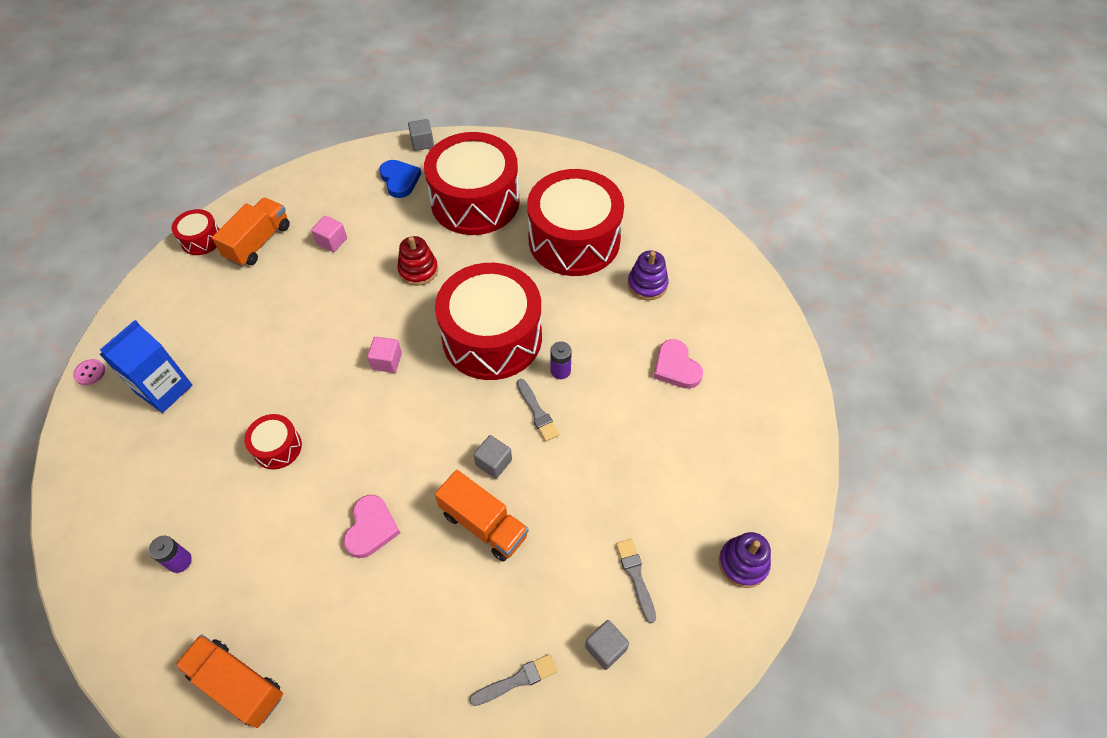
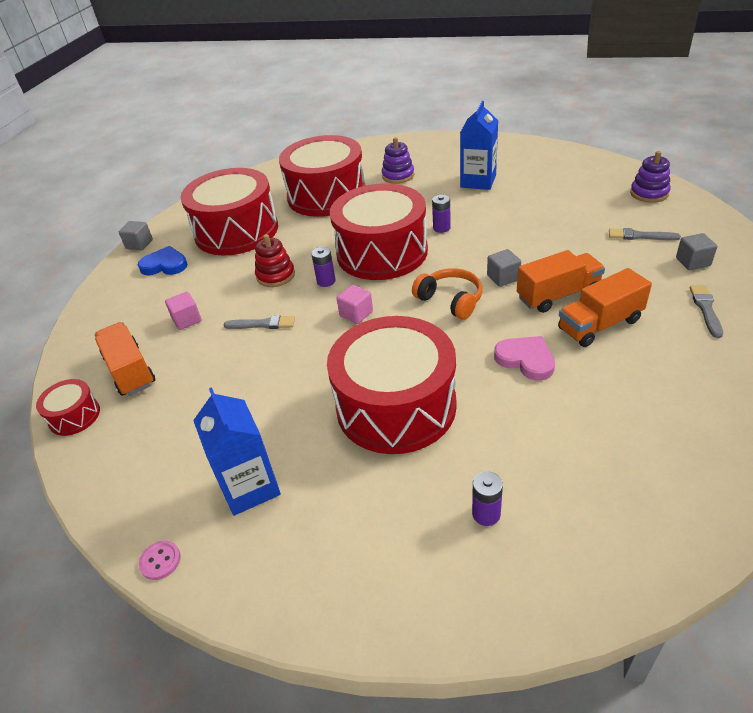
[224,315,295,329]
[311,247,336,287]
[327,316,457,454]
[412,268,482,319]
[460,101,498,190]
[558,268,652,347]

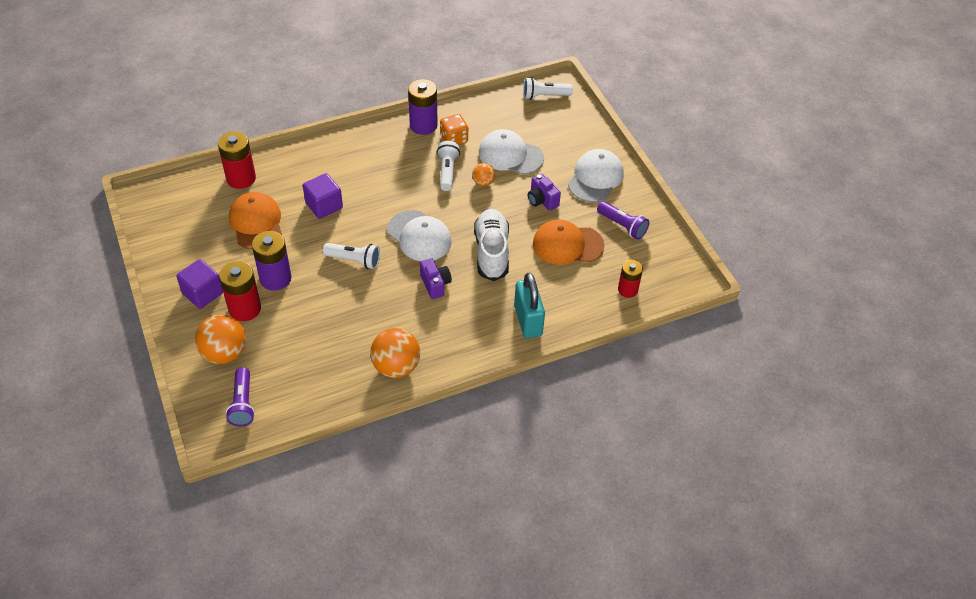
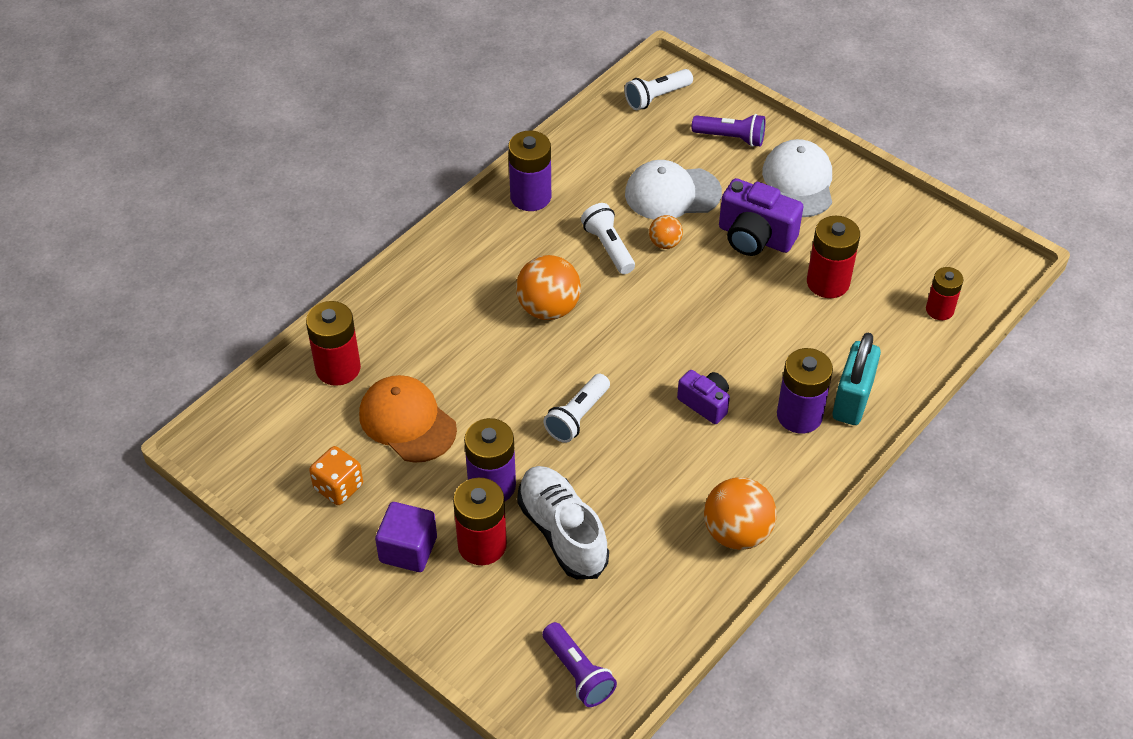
[309,446,363,505]
[516,255,581,320]
[517,466,609,579]
[543,374,610,443]
[692,114,765,147]
[719,178,804,256]
[777,348,833,434]
[807,216,860,298]
[832,333,881,425]
[303,173,343,219] (first image)
[387,210,452,261] (first image)

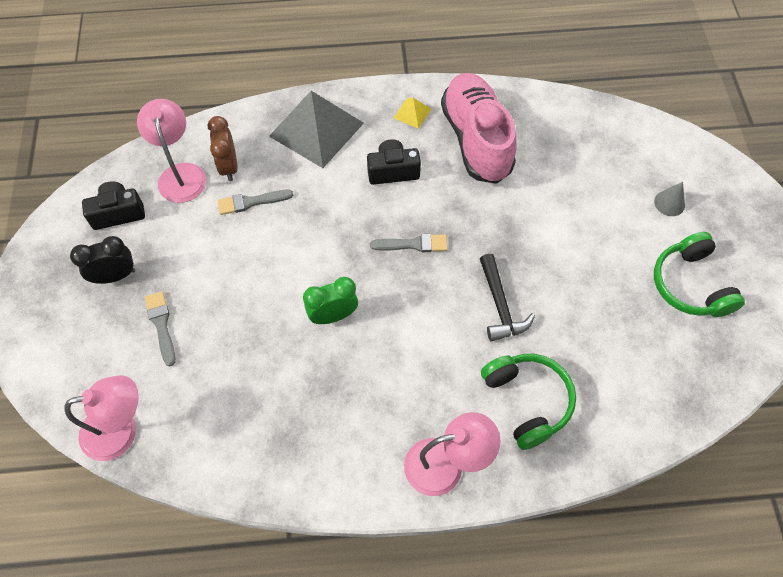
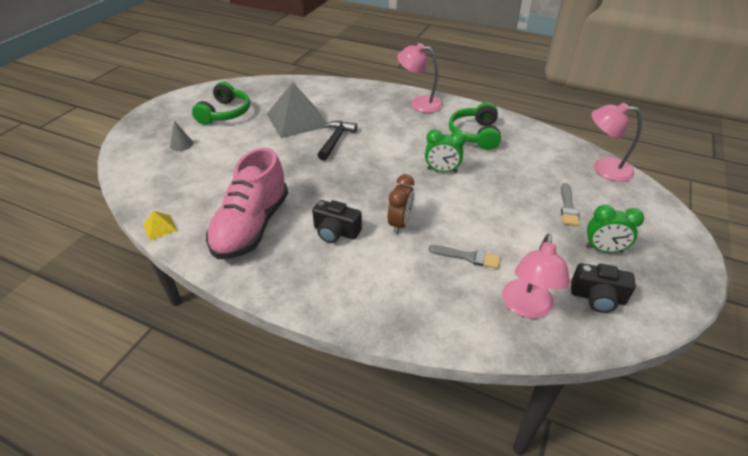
[143,211,177,240]
[267,82,326,138]
[388,174,414,234]
[449,102,501,150]
[585,205,644,253]
[370,234,448,252] (first image)

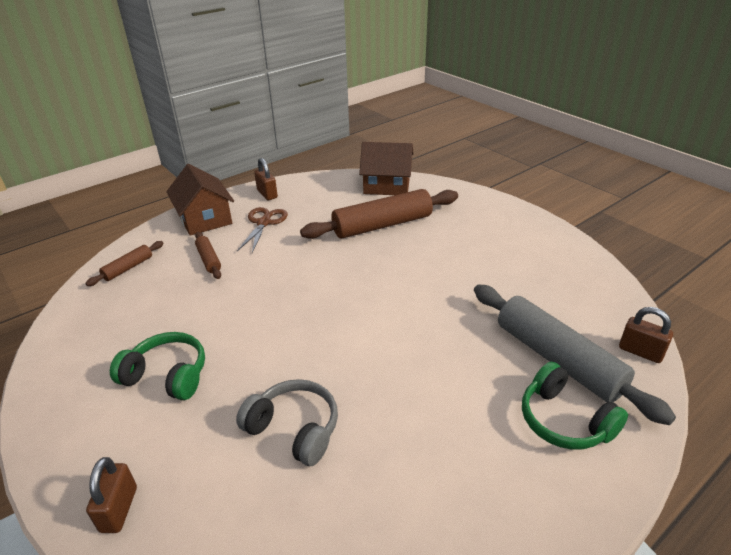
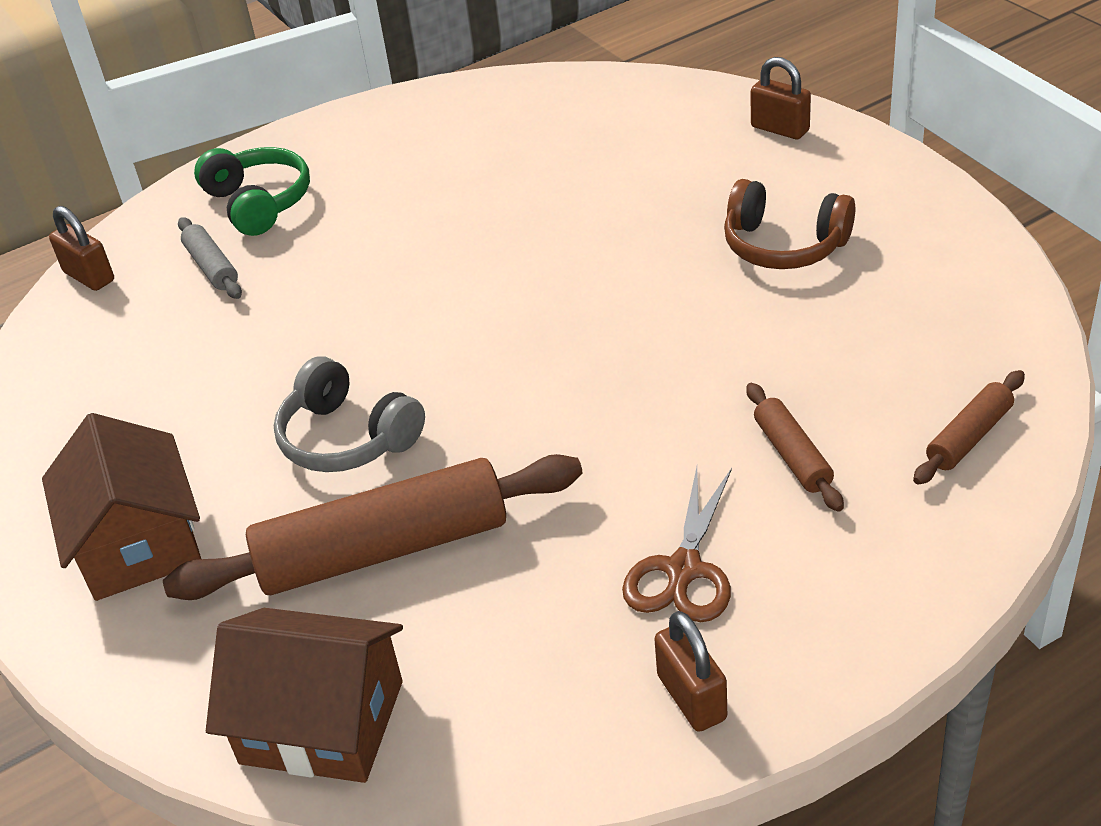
[42,413,201,601]
[178,217,242,299]
[274,356,425,472]
[724,179,855,269]
[751,57,811,139]

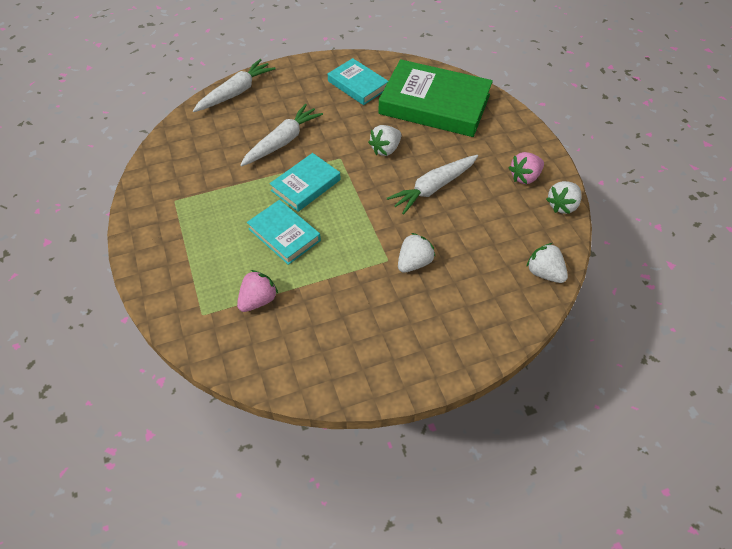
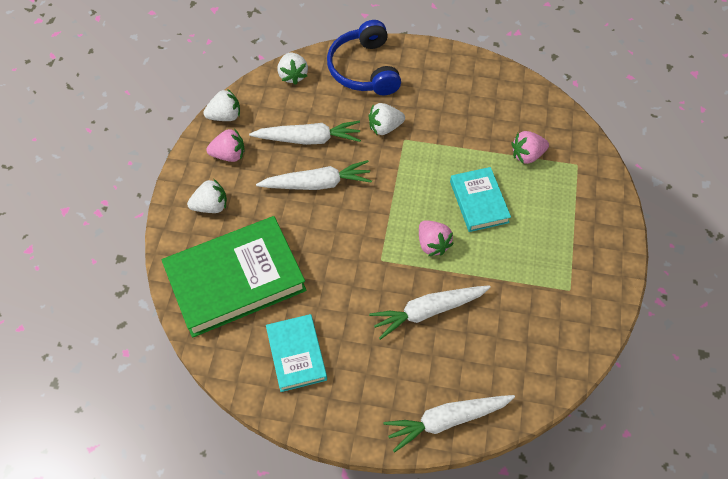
[162,216,307,338]
[187,179,227,213]
[249,121,361,145]
[327,20,401,95]
[419,220,454,256]

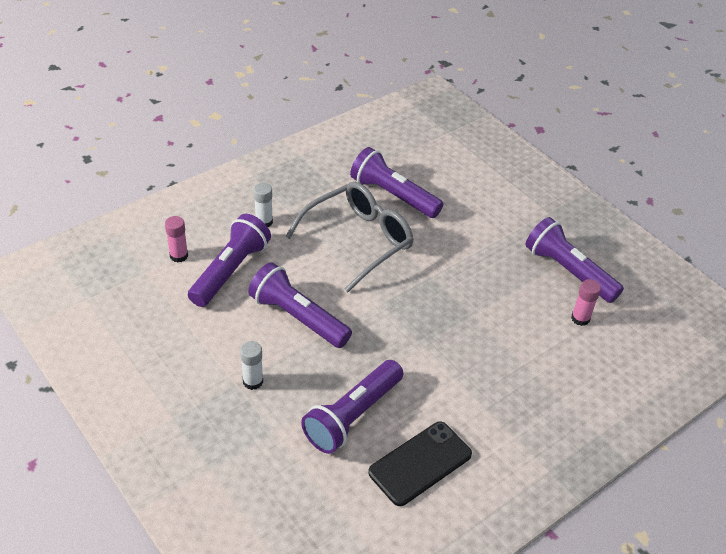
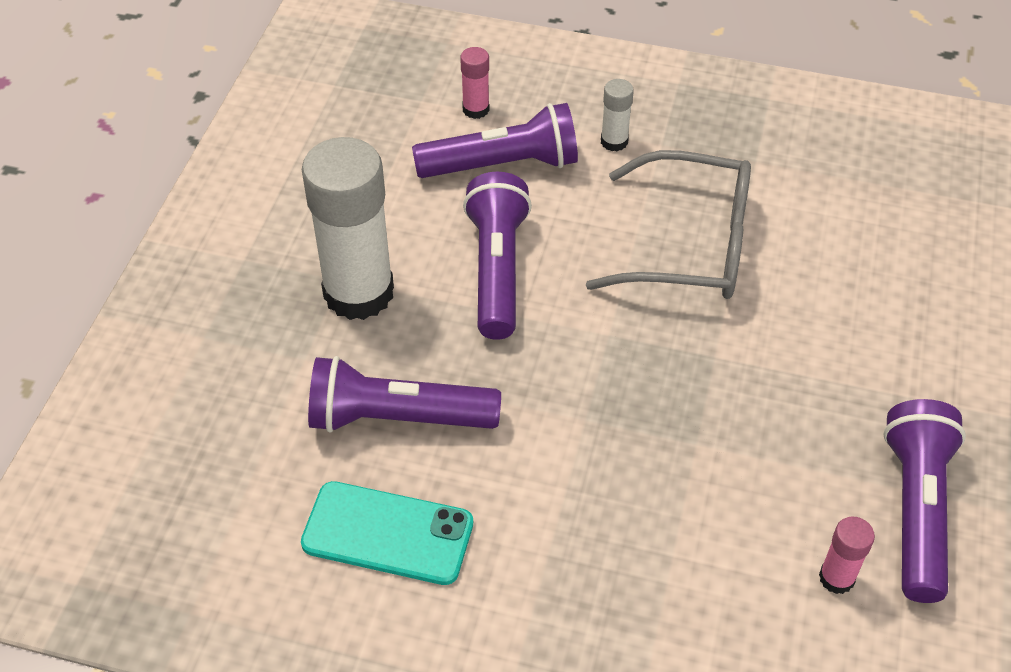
[301,481,473,585]
[302,137,394,320]
[350,147,443,218] (first image)

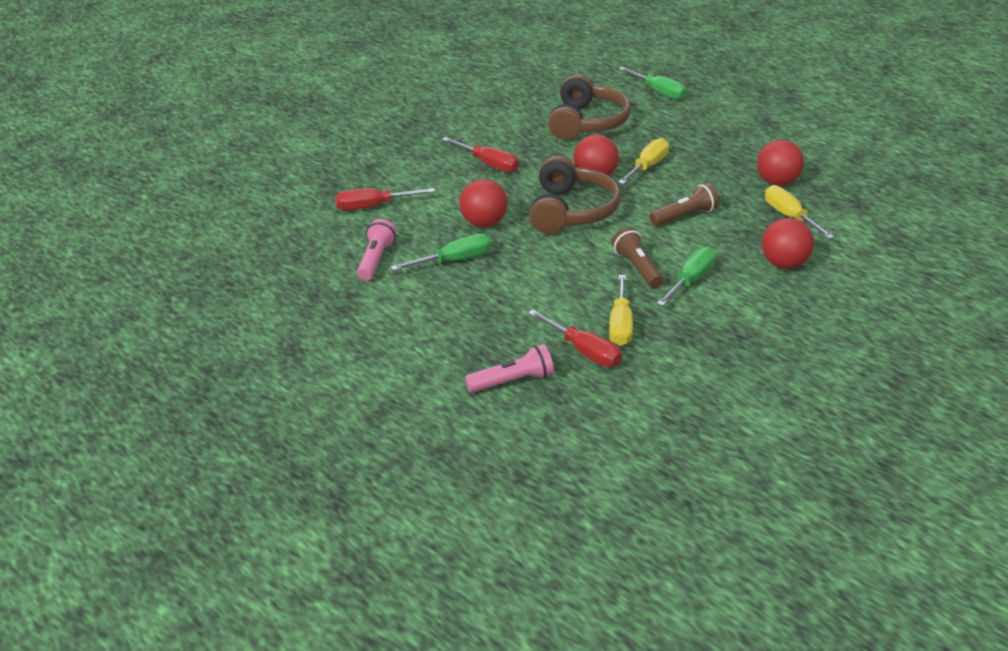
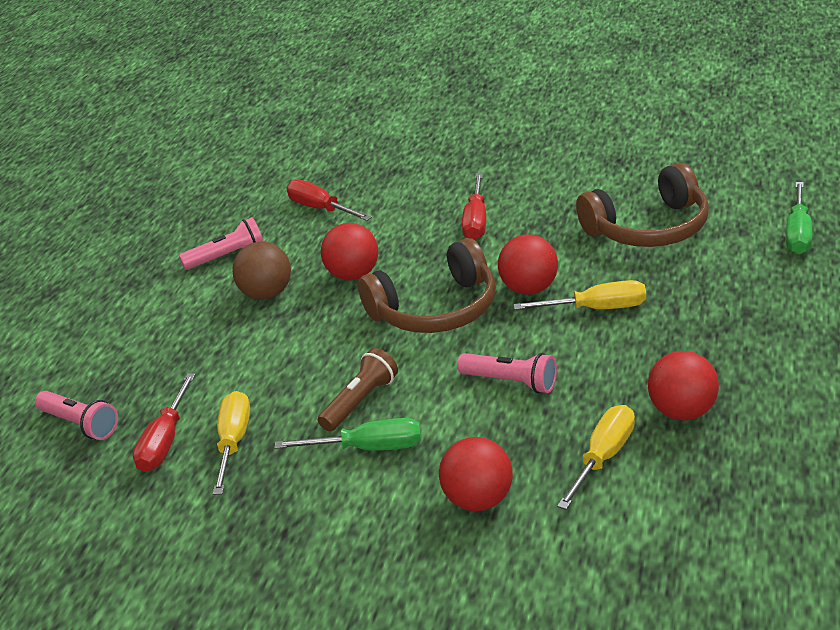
[213,391,250,495]
[232,242,291,300]
[457,353,557,393]

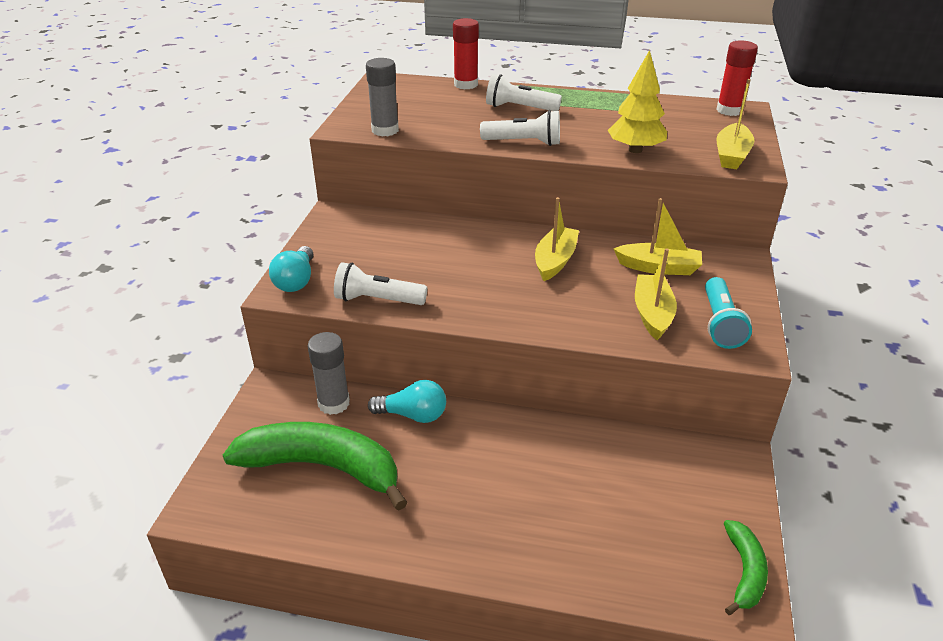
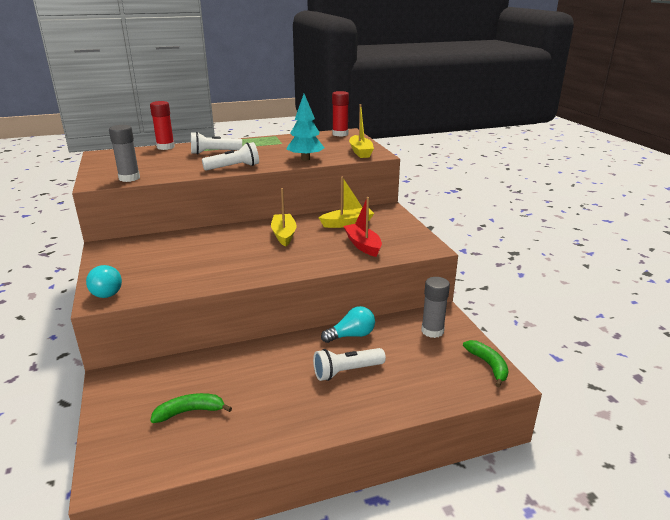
[150,393,232,423]
[287,94,325,161]
[313,348,386,381]
[321,306,375,343]
[343,197,382,257]
[421,277,450,338]
[705,277,752,349] (first image)

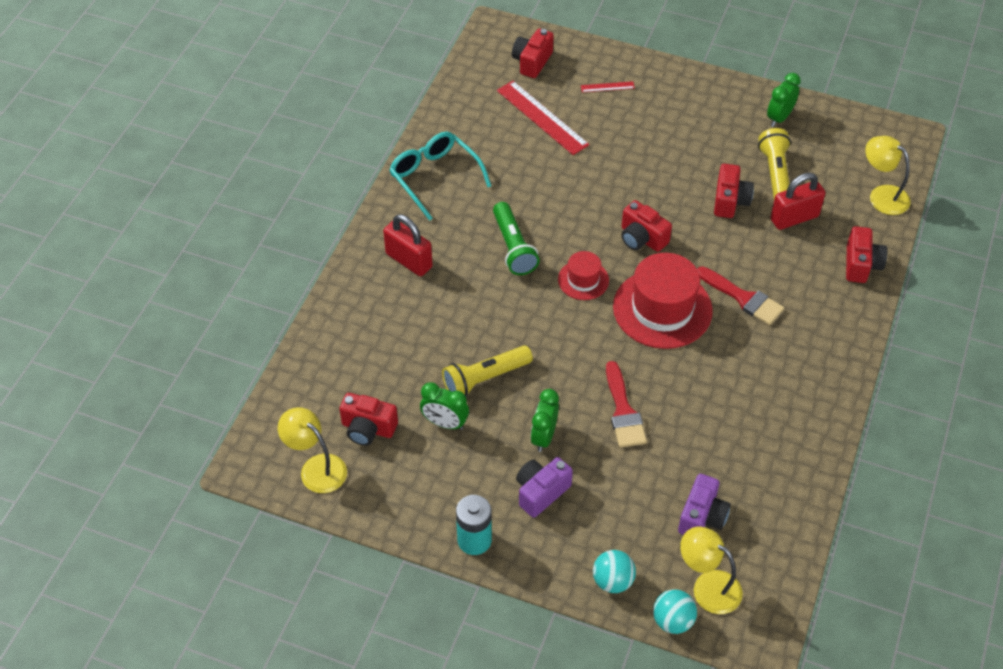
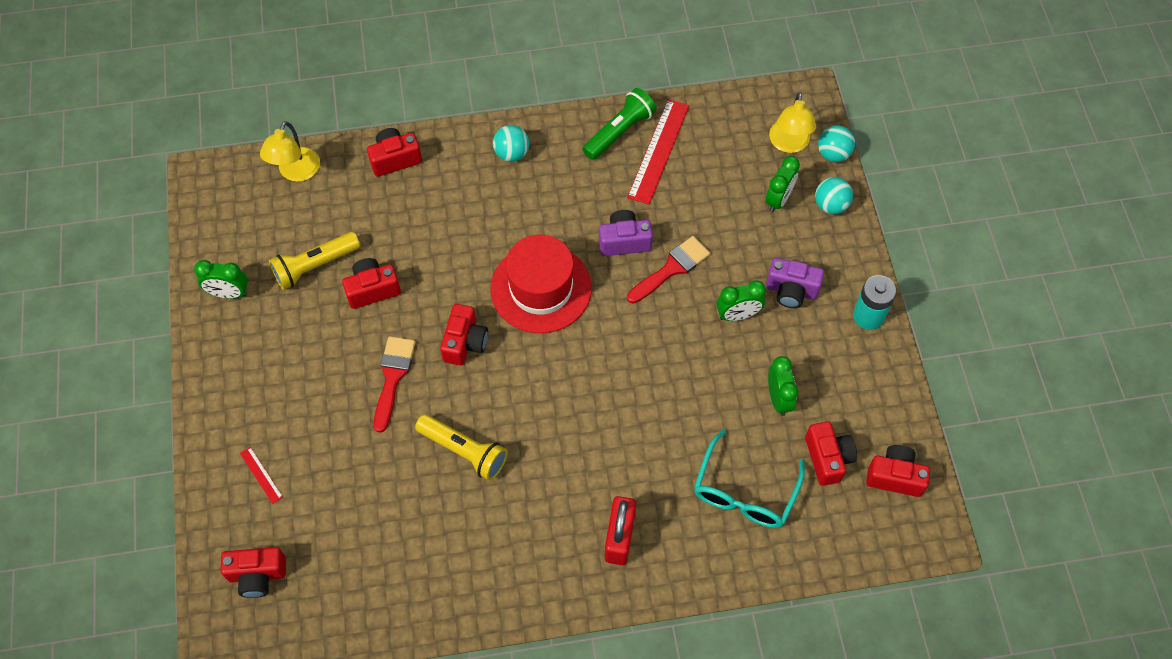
[374,336,416,433]
[415,414,508,481]
[493,125,529,162]
[582,88,656,160]
[599,210,653,256]
[627,99,689,205]
[694,429,805,528]
[765,156,800,212]
[866,445,930,497]
[558,251,609,300] (first image)
[770,173,825,230] (first image)

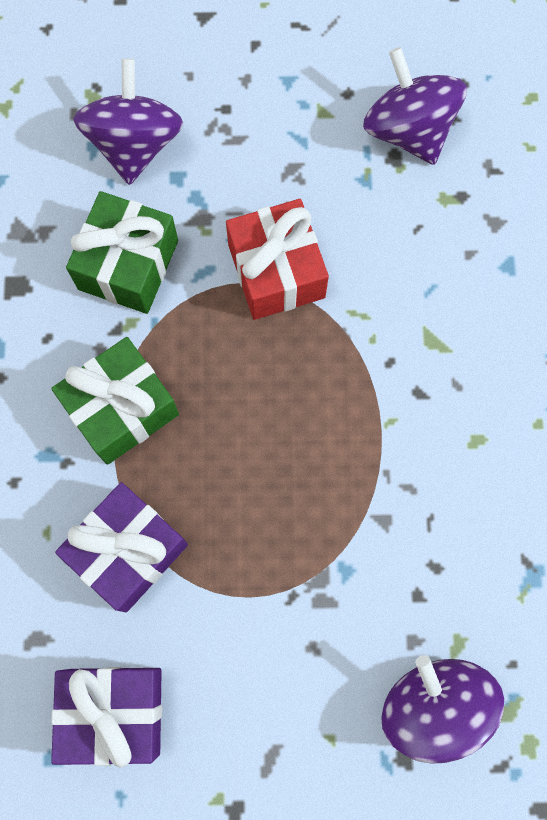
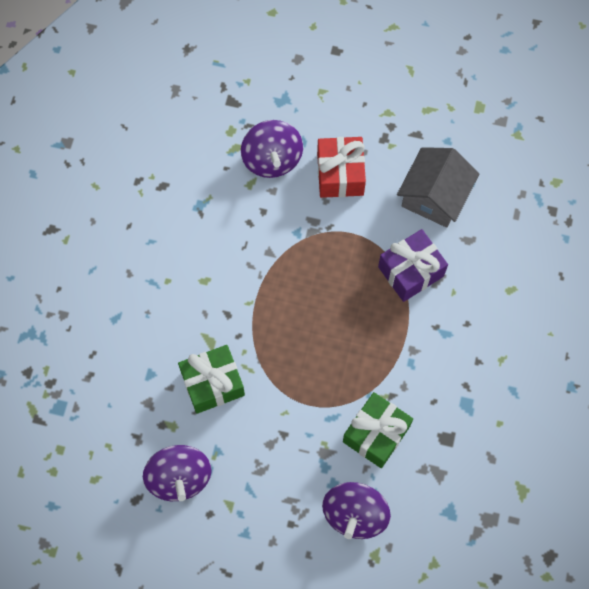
[178,345,245,414]
[317,137,366,198]
[397,147,479,228]

